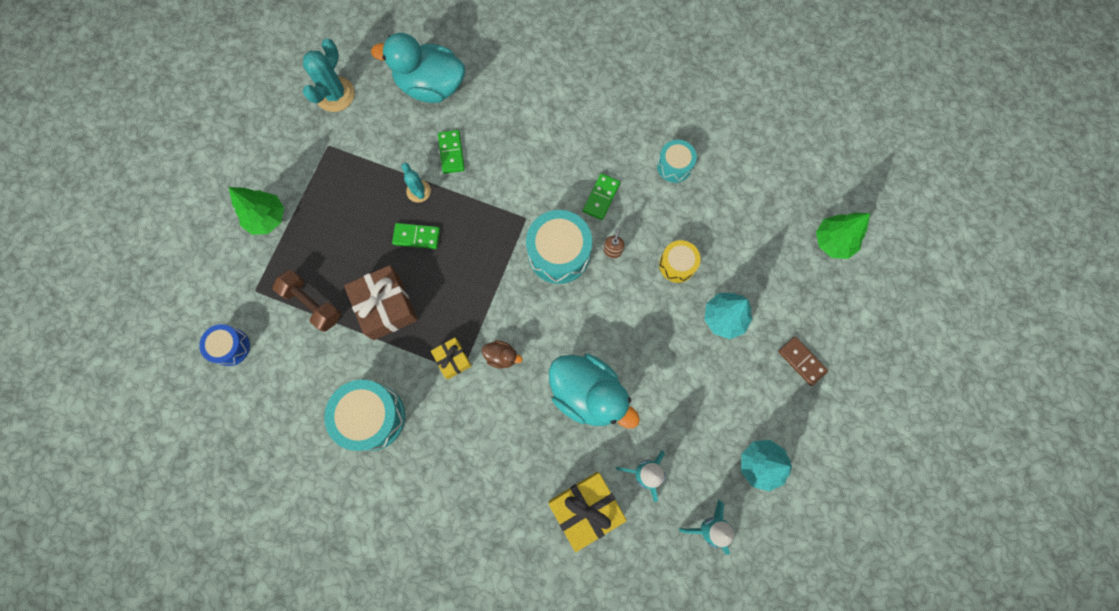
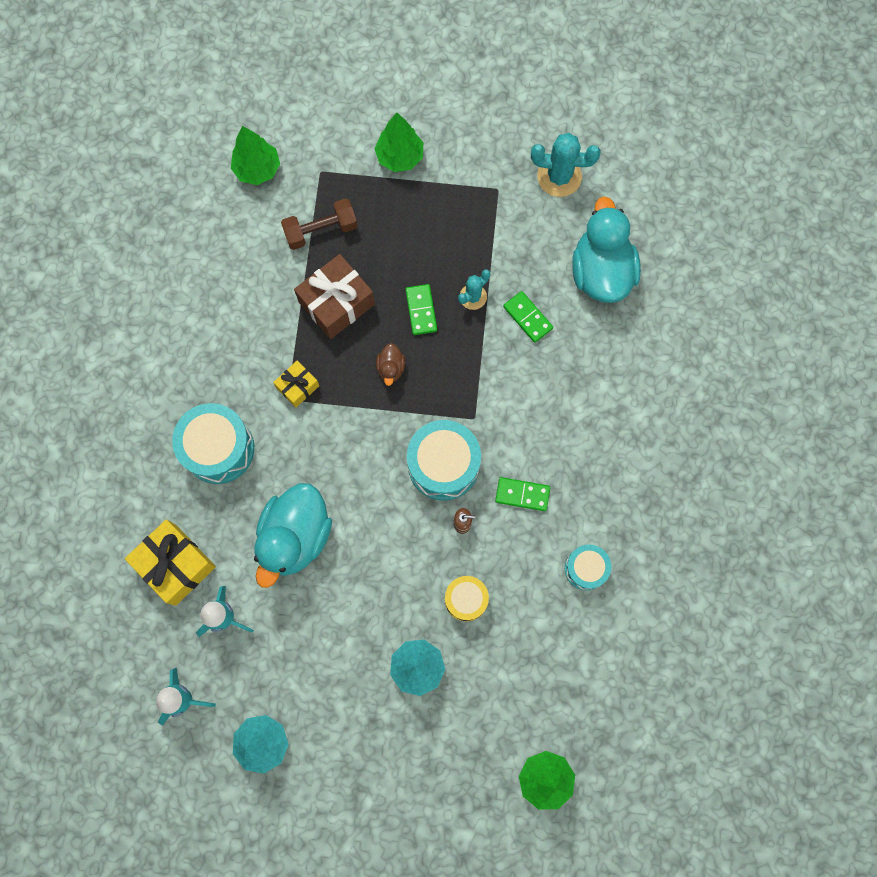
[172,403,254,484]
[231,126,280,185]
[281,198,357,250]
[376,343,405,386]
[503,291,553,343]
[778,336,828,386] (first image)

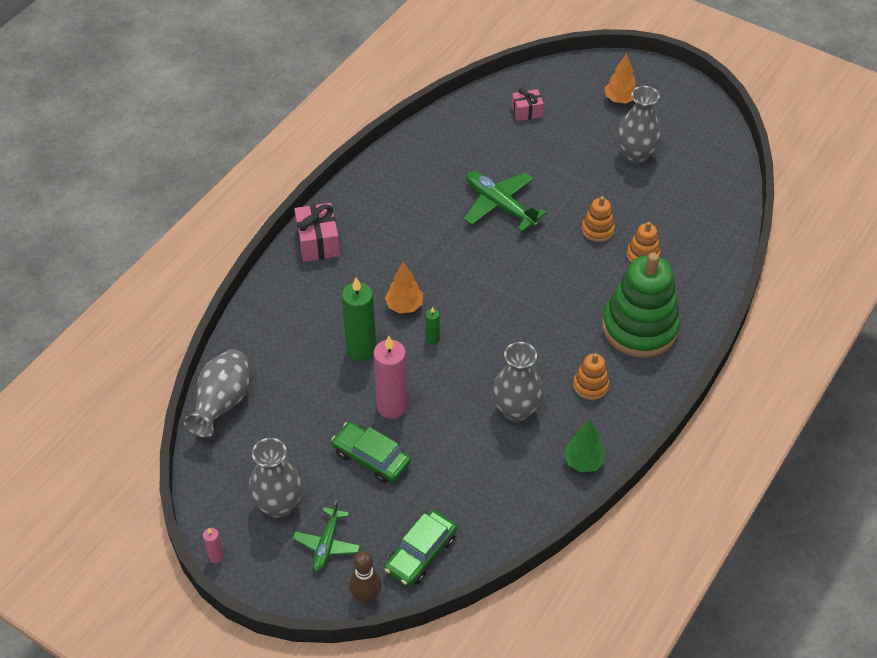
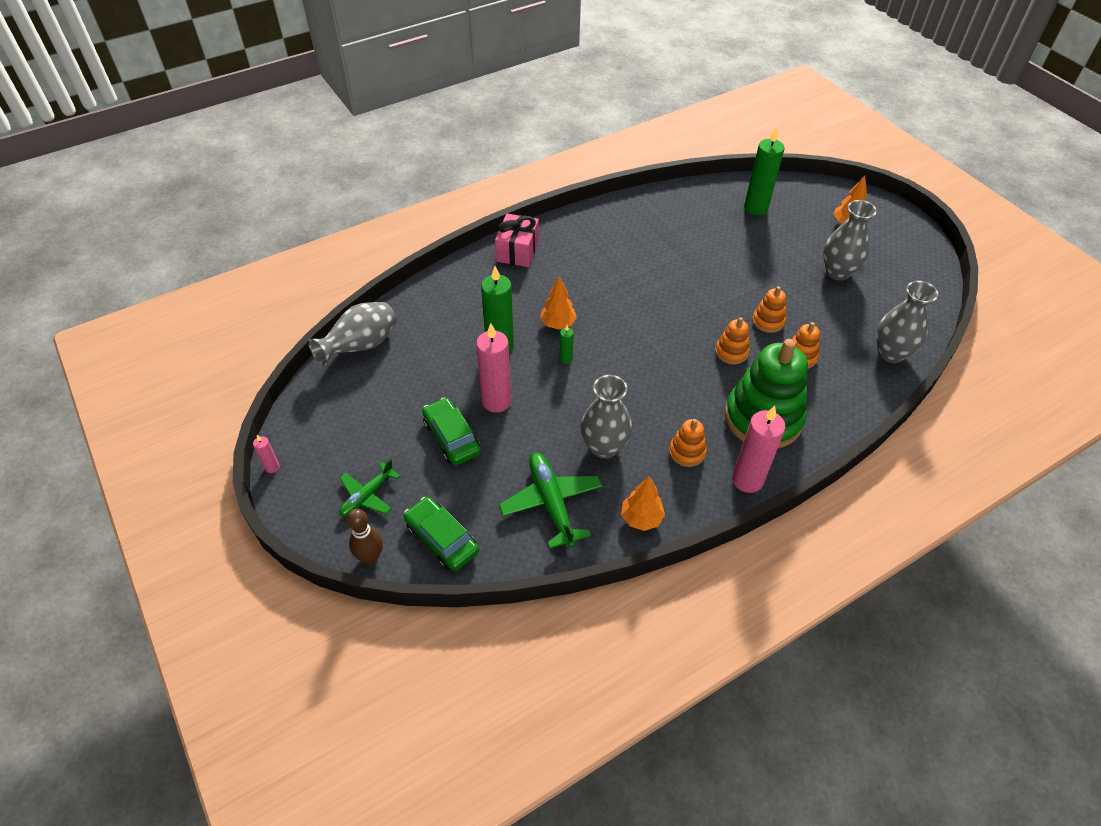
[404,497,479,571]
[499,452,603,549]
[621,476,665,531]
[715,317,750,364]
[732,406,785,493]
[744,127,785,215]
[876,281,938,363]

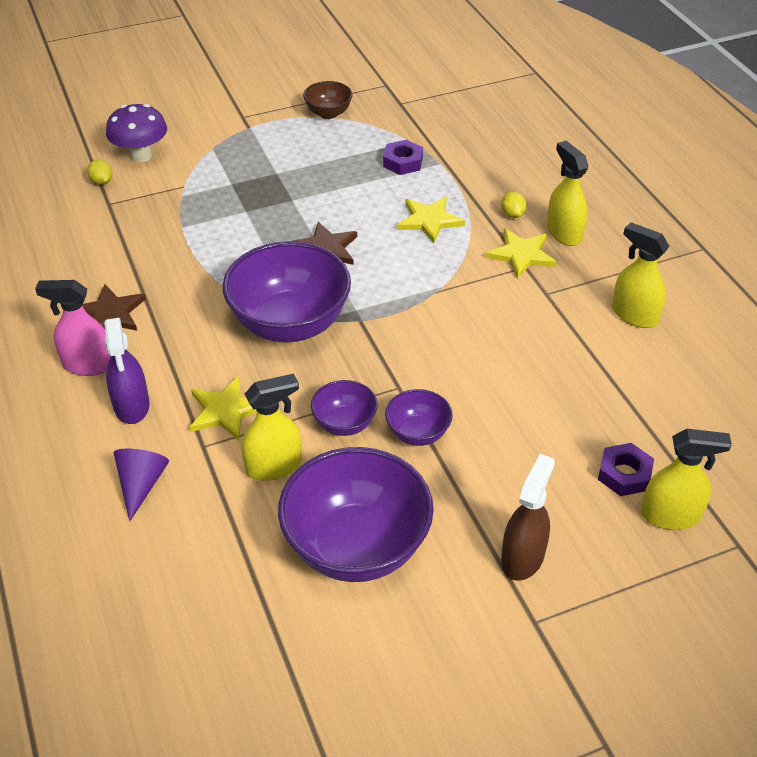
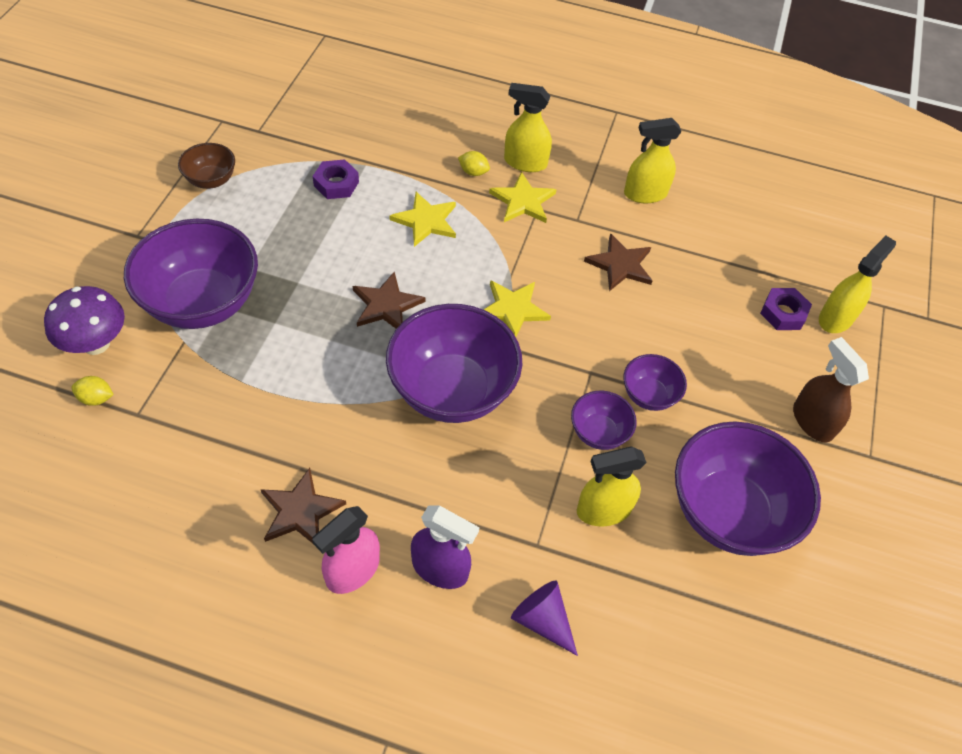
[124,219,258,329]
[483,280,551,337]
[577,446,647,526]
[584,233,653,291]

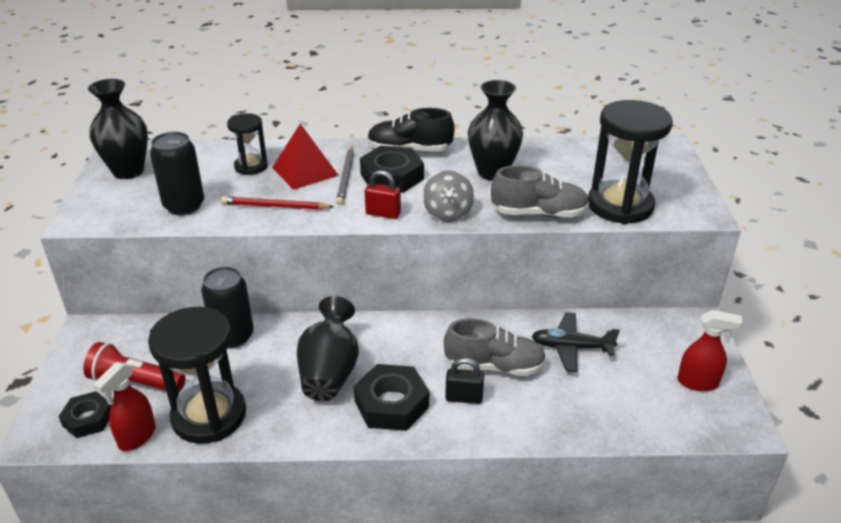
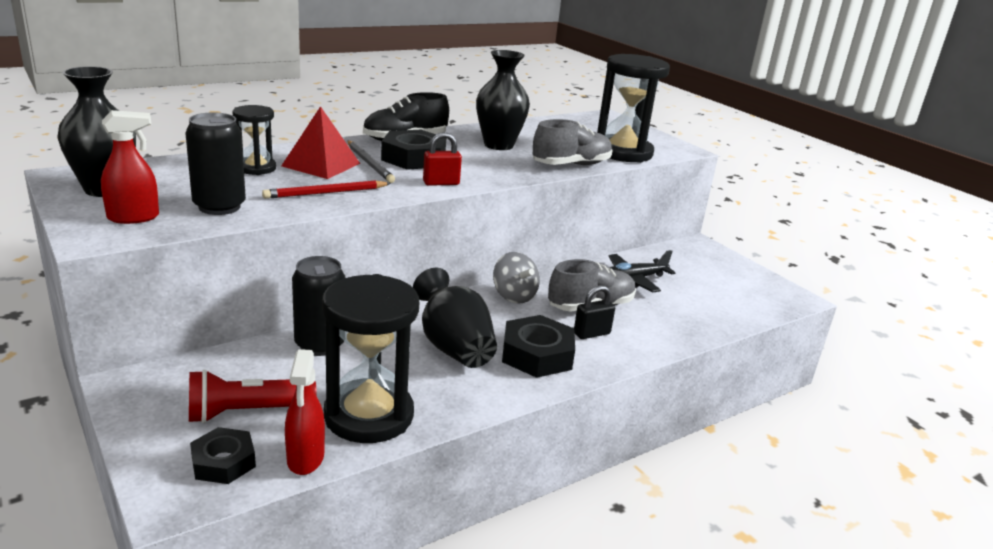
[101,110,159,224]
[493,252,540,304]

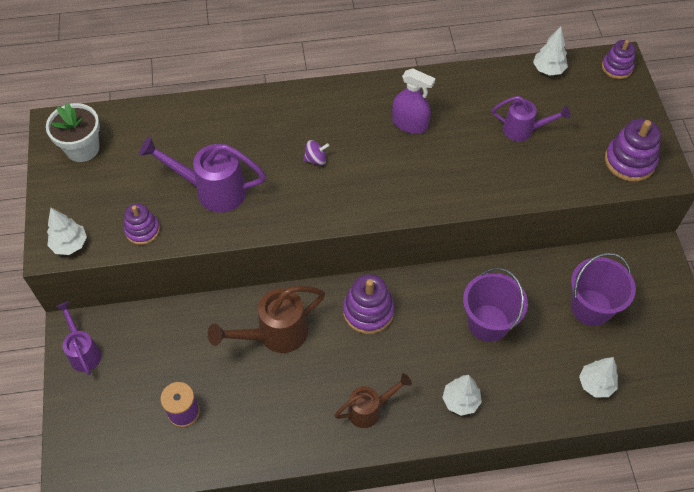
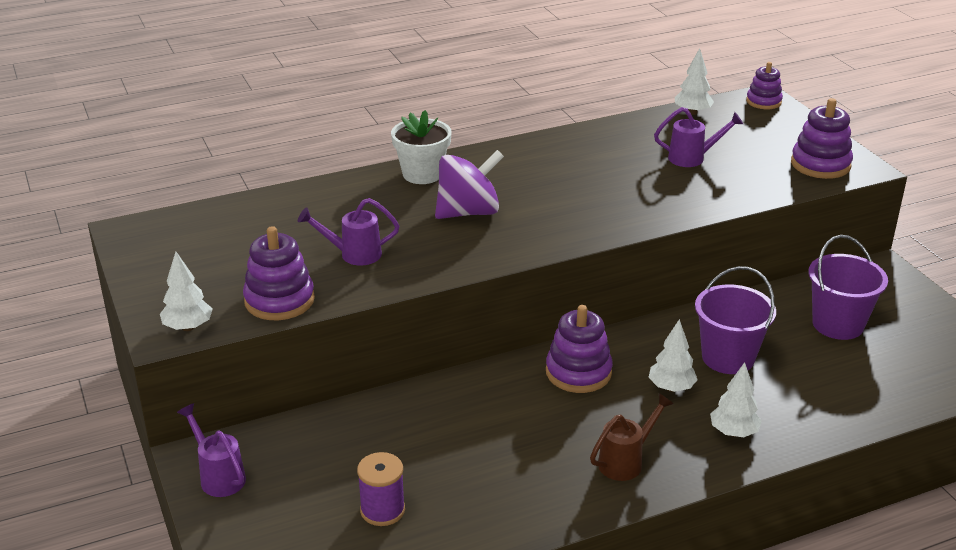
[243,226,315,320]
[298,198,399,265]
[391,110,452,184]
[435,150,504,219]
[649,319,698,392]
[208,286,325,353] (first image)
[392,68,435,134] (first image)

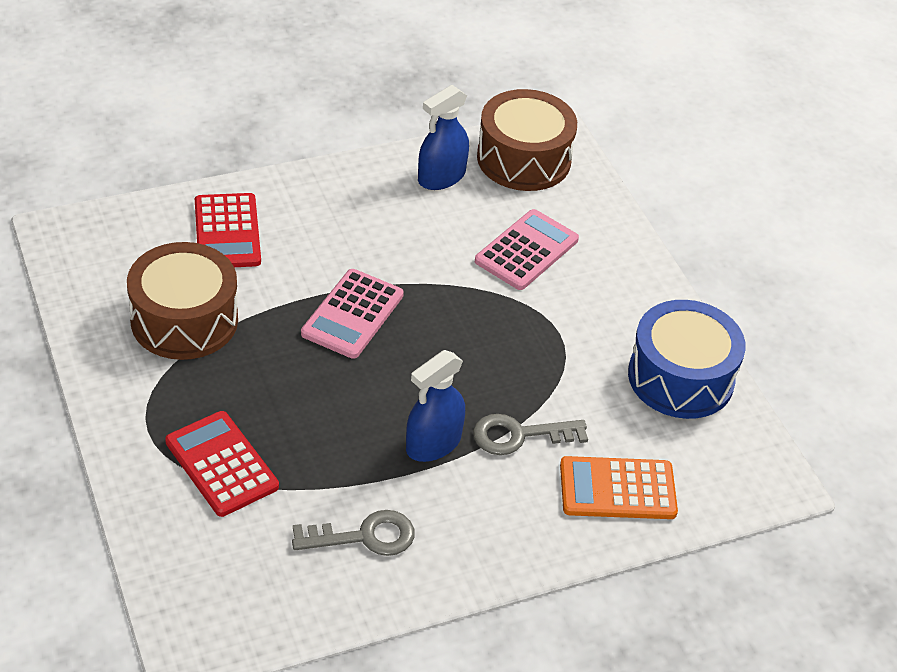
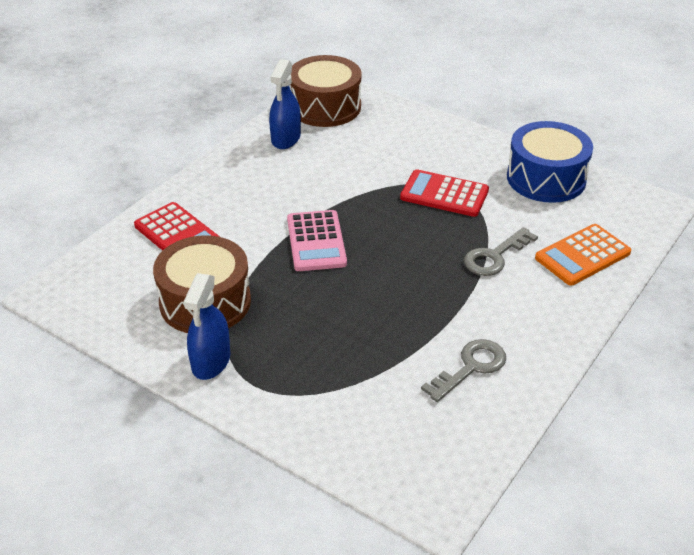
[184,273,230,380]
[400,169,489,217]
[475,209,579,290] (first image)

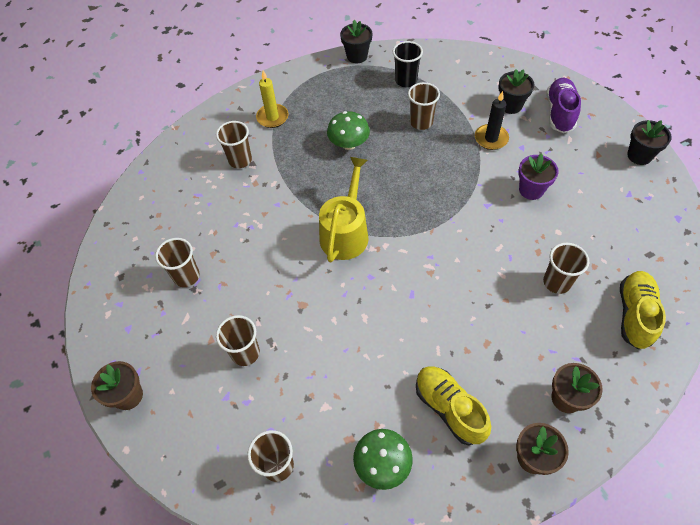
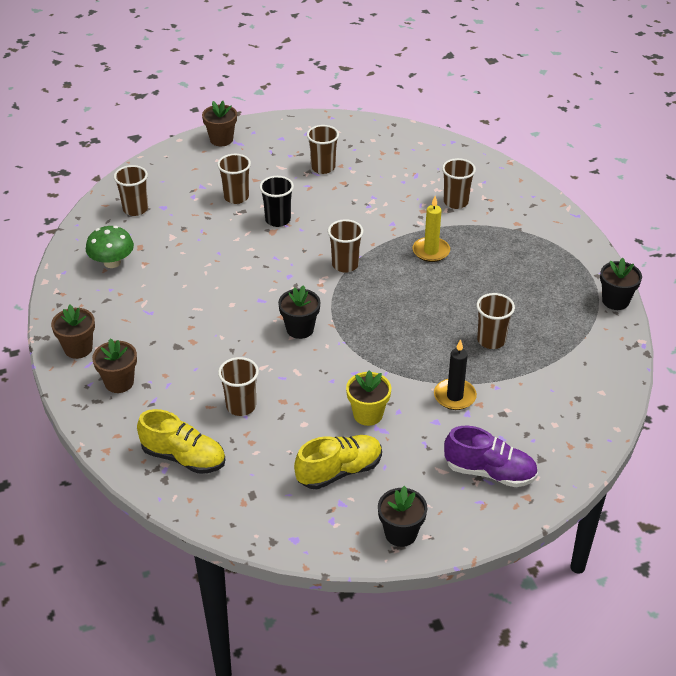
[259,176,294,227]
[278,285,320,339]
[294,435,382,490]
[328,219,363,273]
[346,370,391,426]
[413,196,450,262]
[327,111,370,150] (first image)

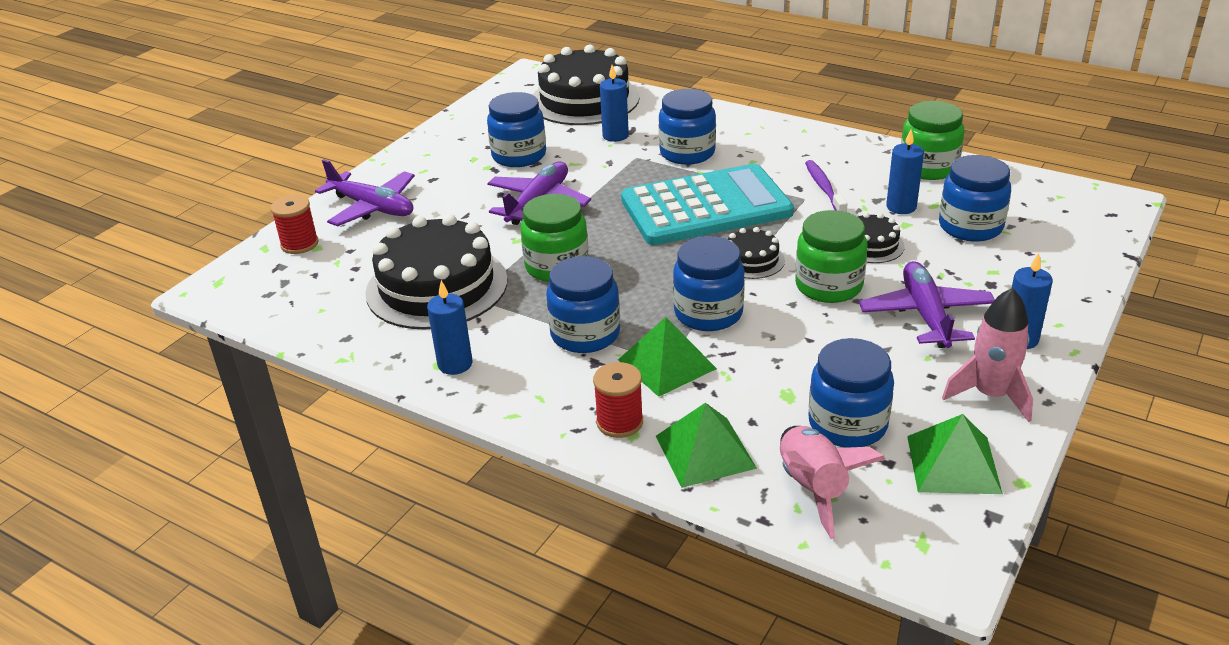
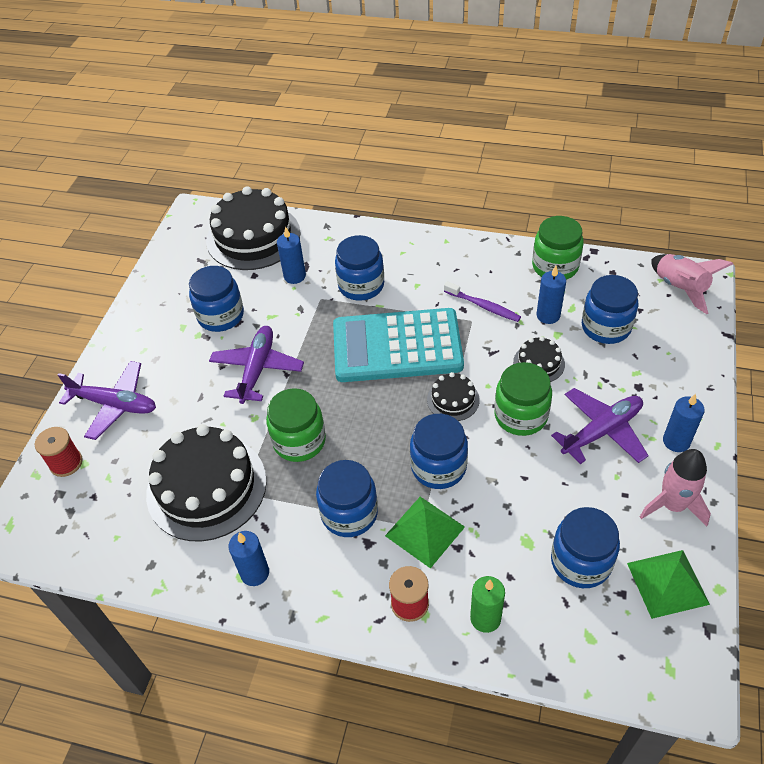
[333,308,464,382]
[444,281,521,322]
[470,576,505,633]
[551,388,649,464]
[651,254,733,314]

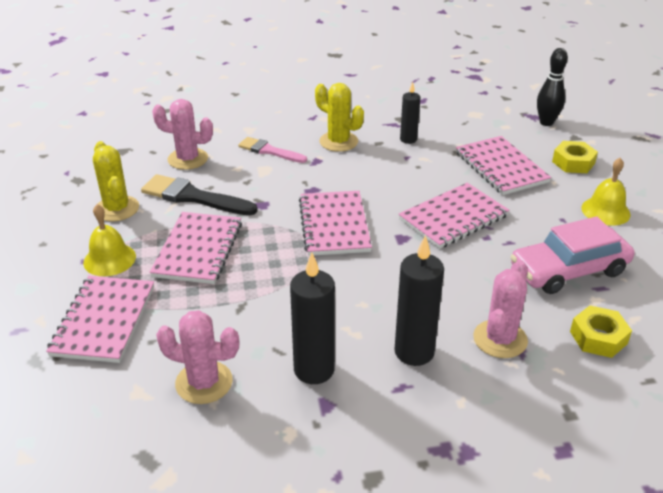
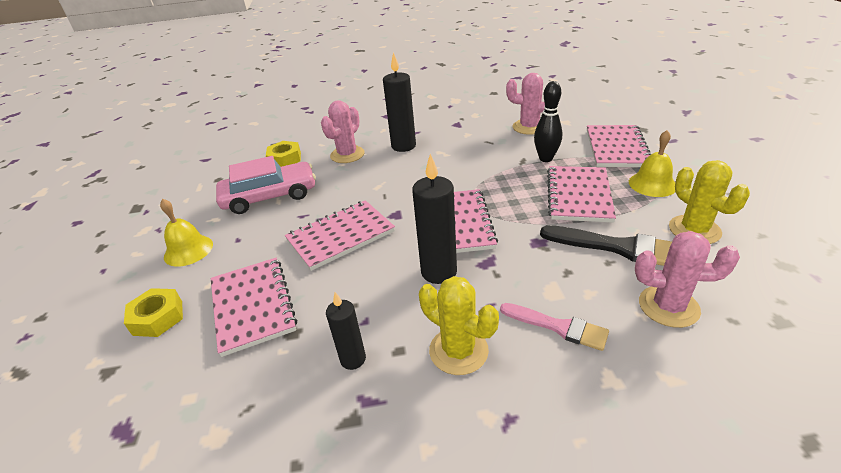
[412,154,457,284]
[534,81,562,162]

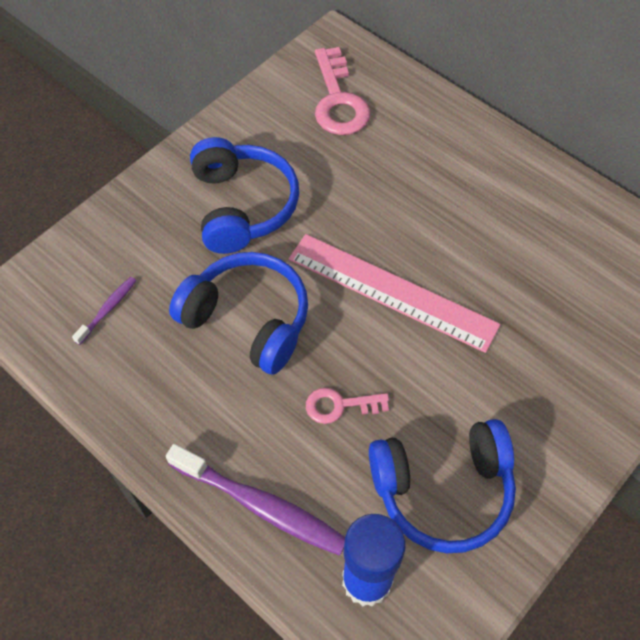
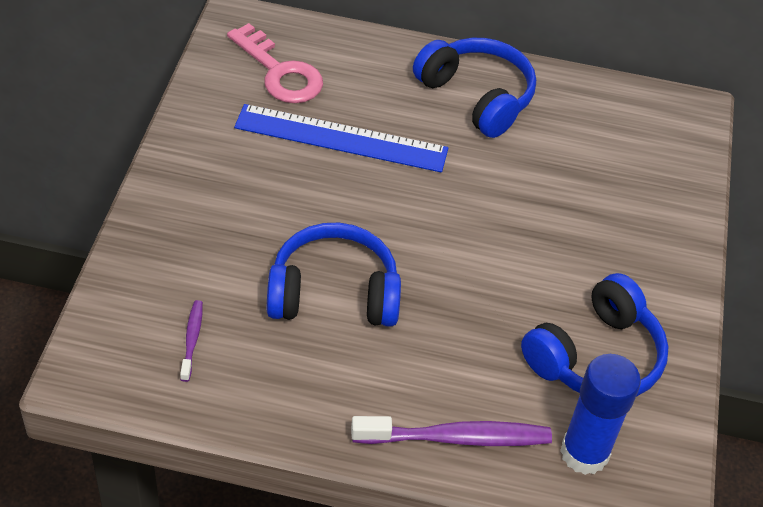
[234,104,448,173]
[413,38,536,138]
[289,234,501,353] (first image)
[306,388,389,424] (first image)

